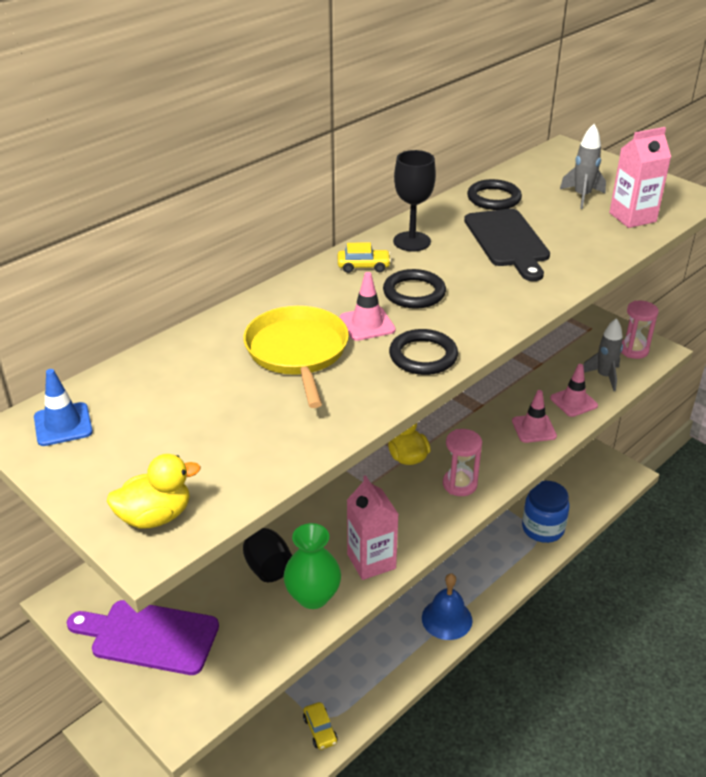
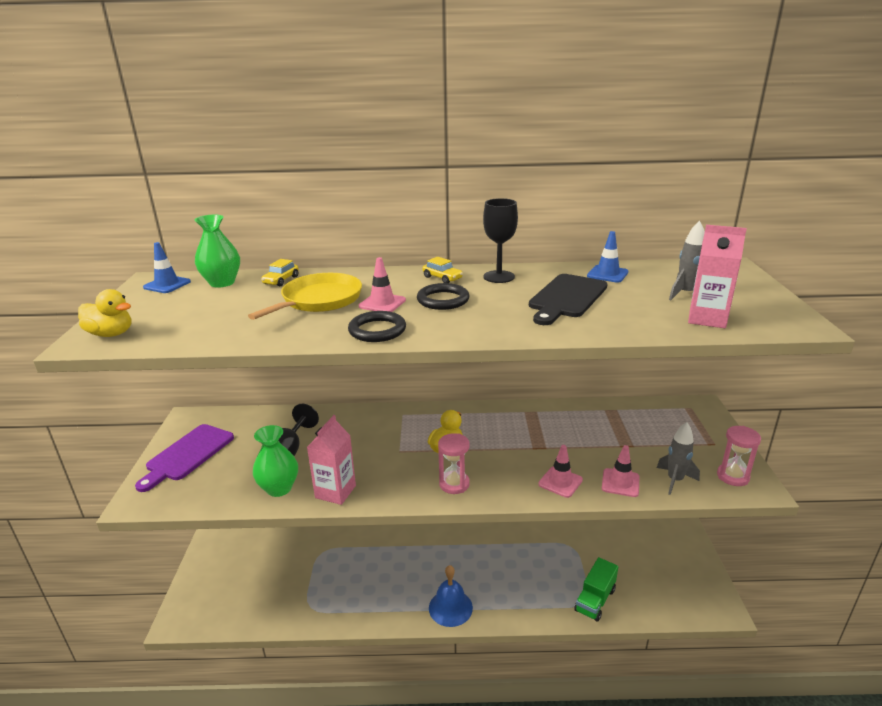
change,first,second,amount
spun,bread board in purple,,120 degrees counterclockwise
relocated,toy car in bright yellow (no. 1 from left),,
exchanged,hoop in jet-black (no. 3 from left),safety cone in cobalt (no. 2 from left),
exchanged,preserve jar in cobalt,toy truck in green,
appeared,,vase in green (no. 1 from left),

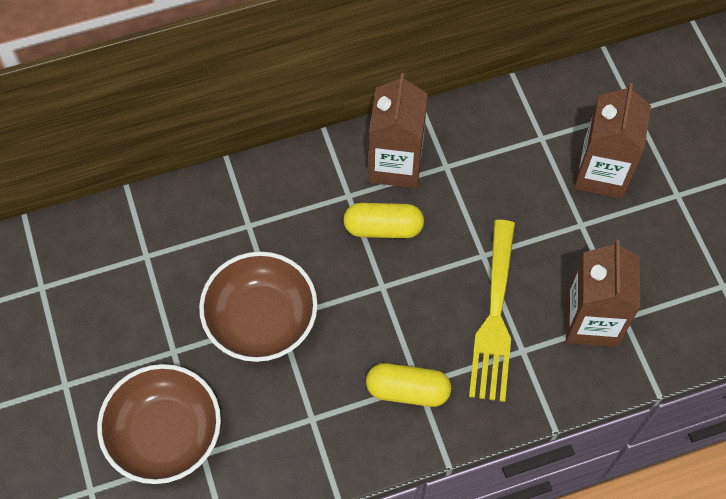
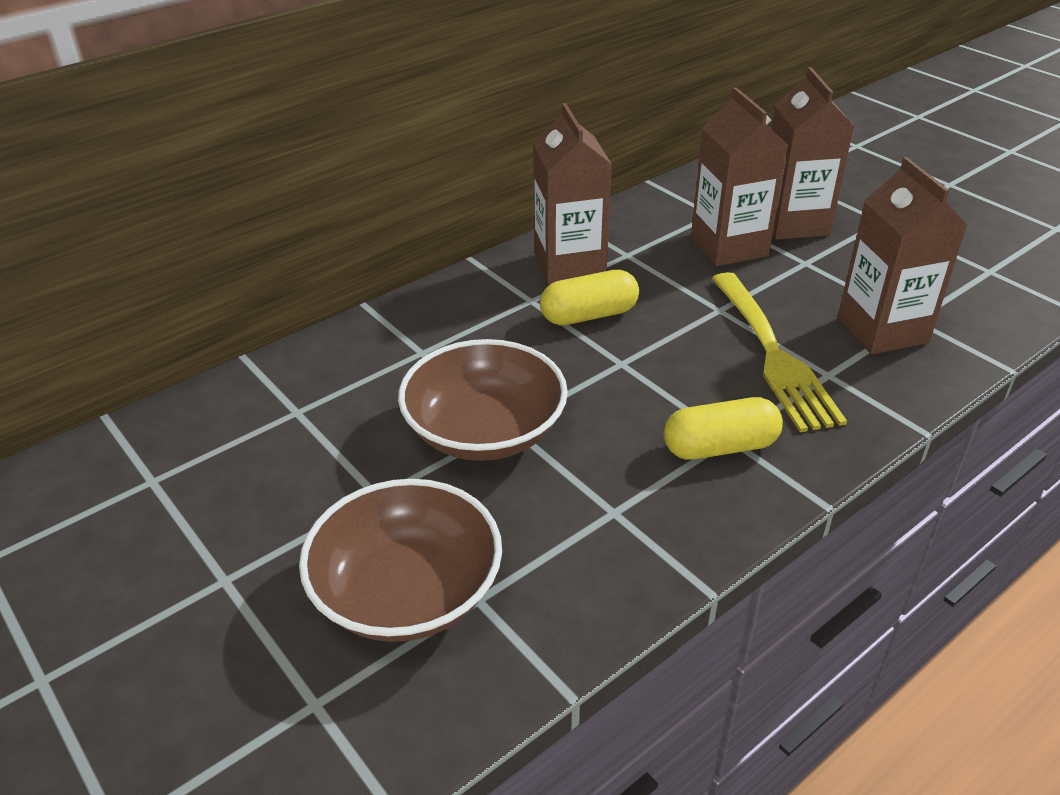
change,first,second,amount
appeared,,carton in dark brown (no. 2 from left),

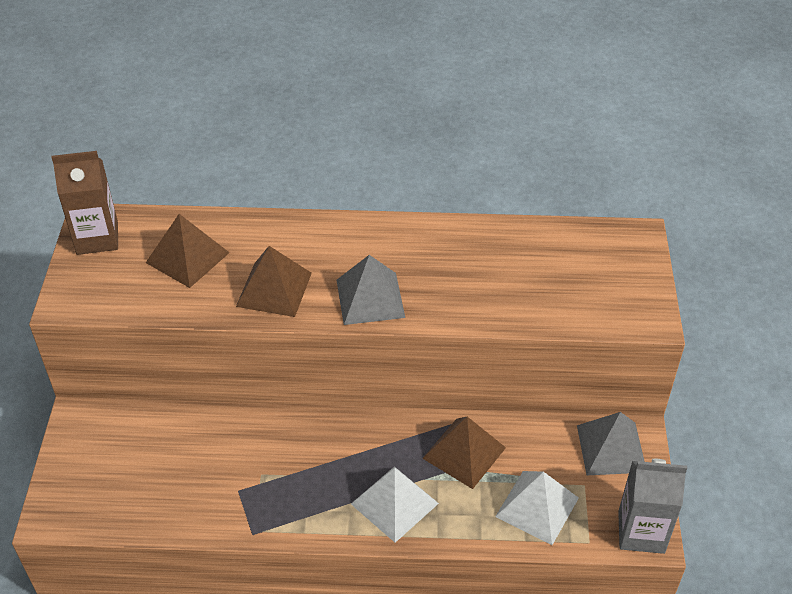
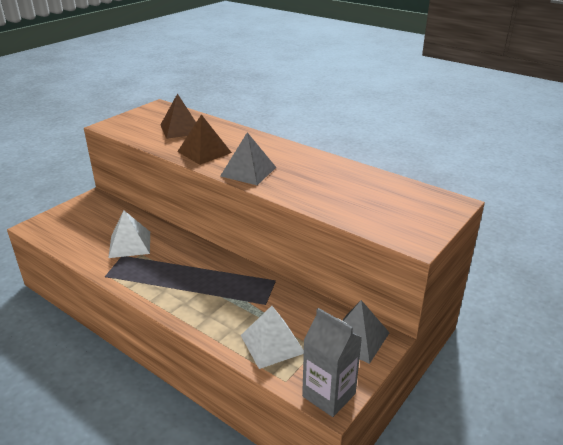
change,first,second,amount
missing,carton in dark brown,,
relocated,solid pyramid in white (no. 1 from left),,
missing,solid pyramid in dark brown (no. 3 from left),,

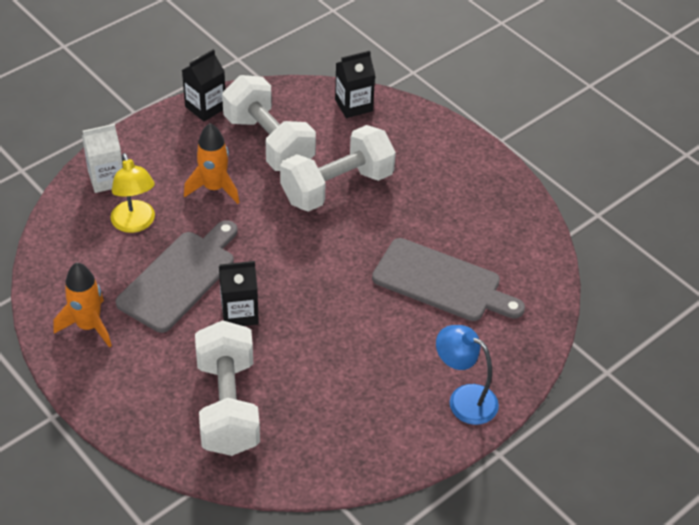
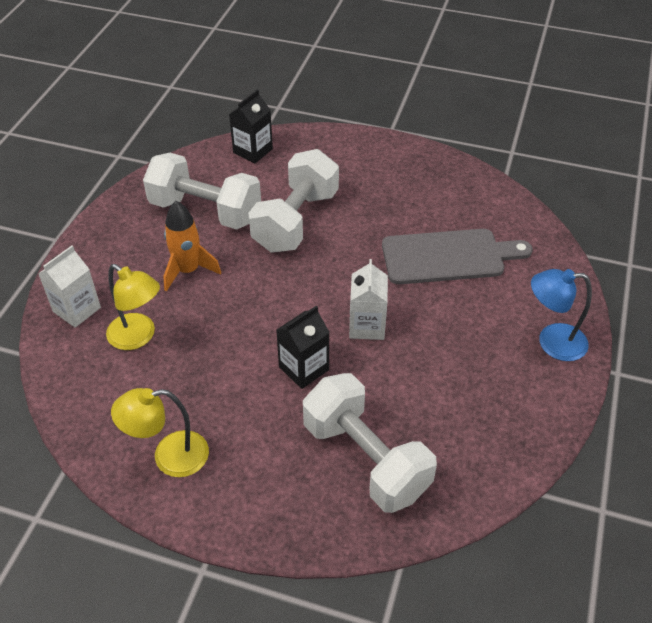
change,first,second,amount
exchanged,rocket in bright orange (no. 1 from left),reading lamp in bright yellow (no. 2 from left),
missing,bread board in grey (no. 1 from left),,
missing,carton in jet-black (no. 1 from left),,
appeared,,carton in white (no. 2 from left),

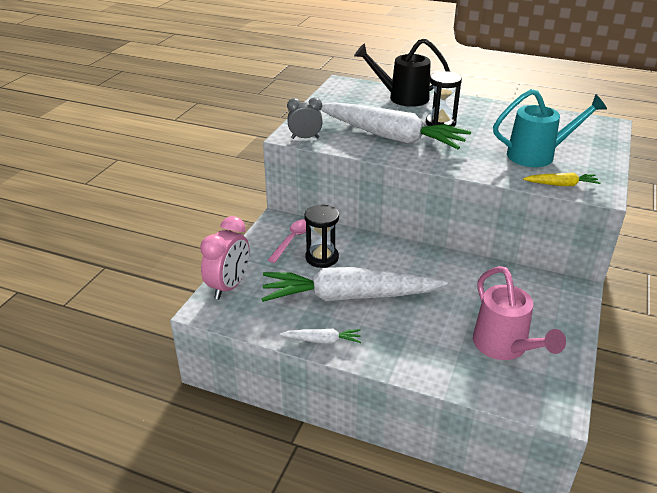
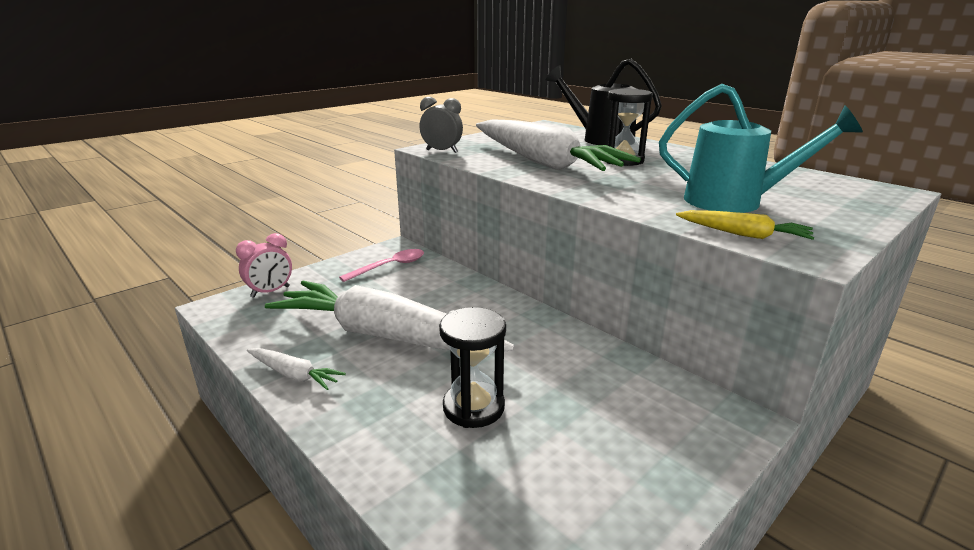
change,first,second,amount
size,clock in rosy,,x0.65
relocated,sand timer in jet-black (no. 1 from left),,
missing,watering pot in rosy,,

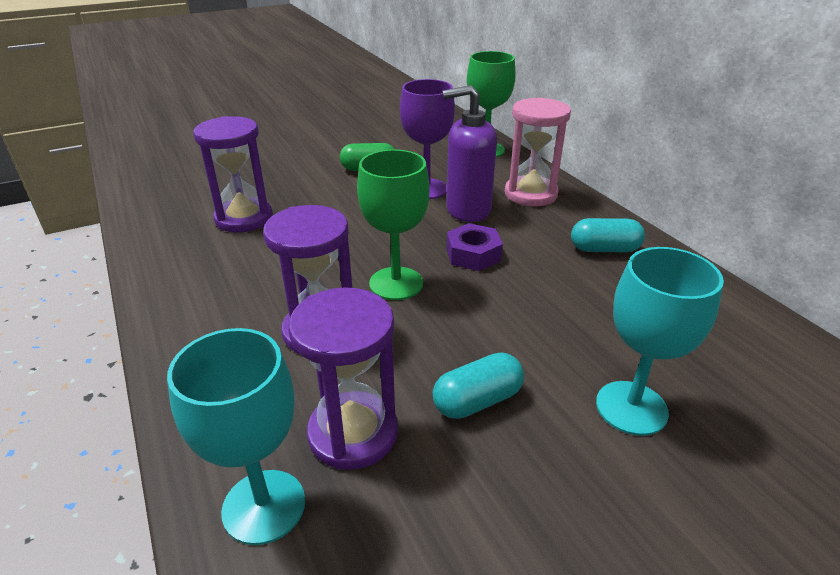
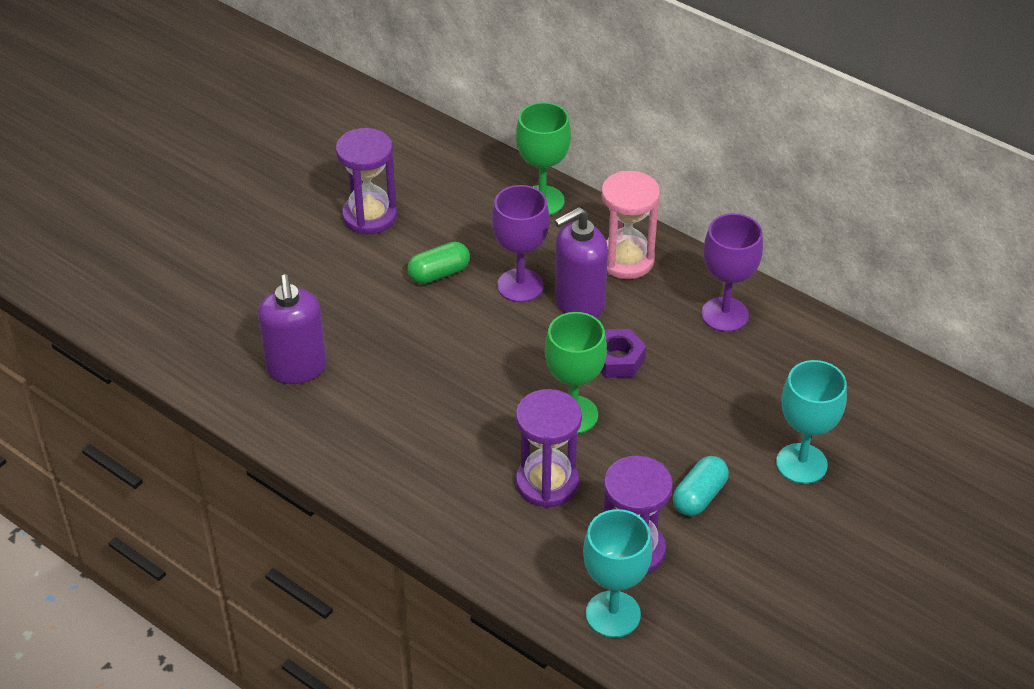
change,first,second,amount
relocated,sand timer in purple (no. 1 from left),,
exchanged,pill shape in turquoise (no. 2 from left),goblet in purple (no. 2 from left),
appeared,,soap dispenser in purple (no. 1 from left),

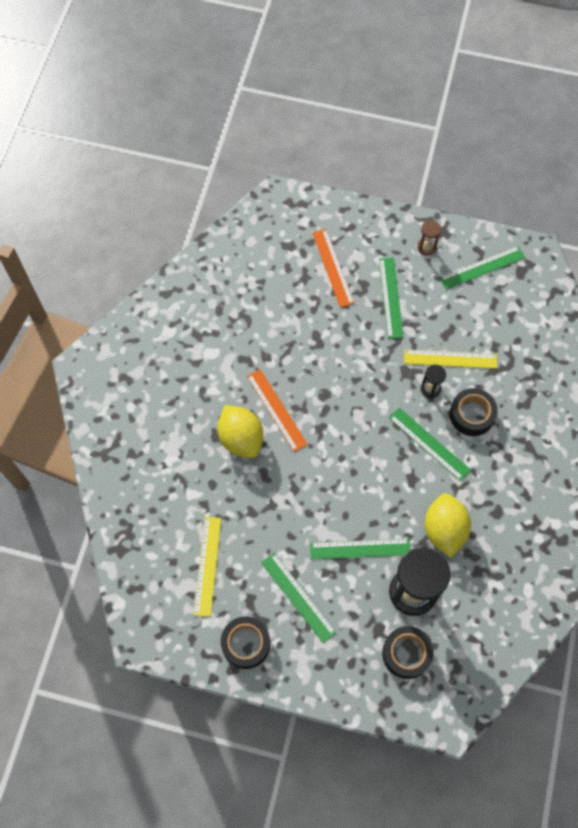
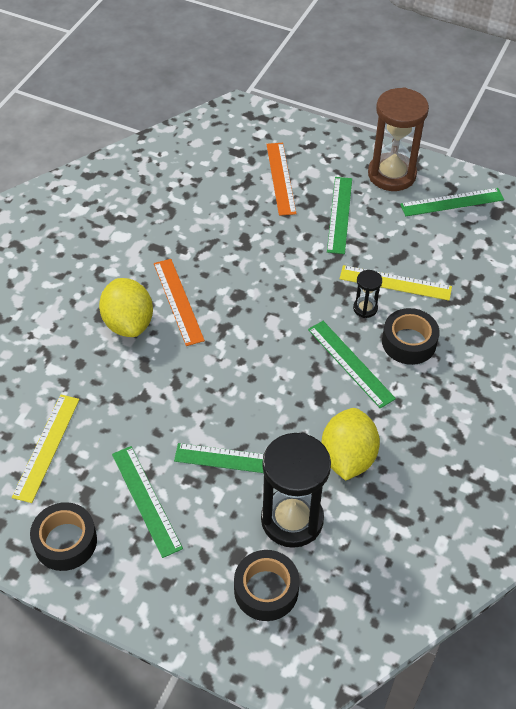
change,first,second,amount
size,sand timer in dark brown,,x2.19

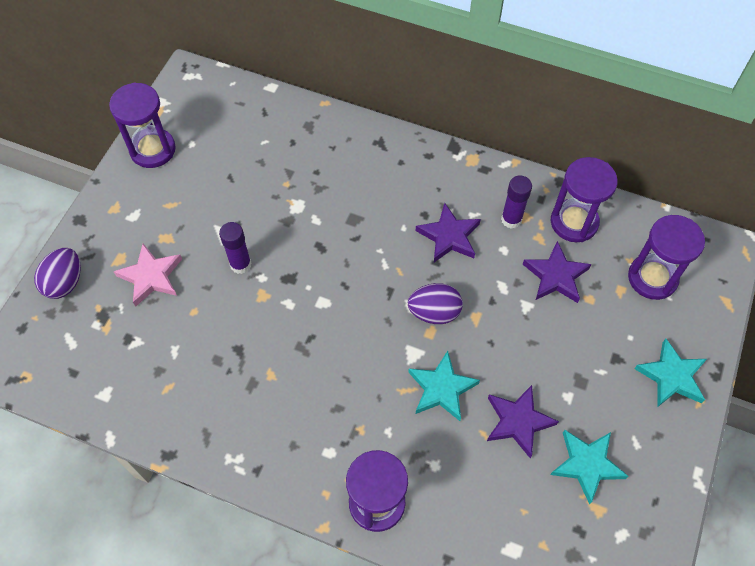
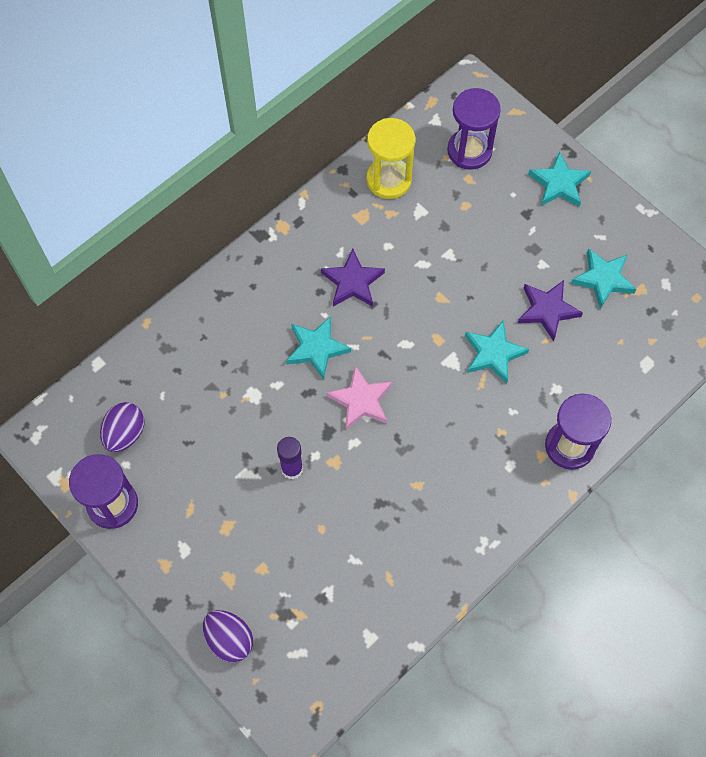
change,first,second,amount
relocated,star in rosy,,
relocated,egg shape in purple (no. 2 from left in the first image),egg shape in purple (no. 1 from left),
missing,stick of glue in purple (no. 2 from left),,
missing,star in purple (no. 3 from left),,
colour,sand timer in purple (no. 3 from left),sand timer in bright yellow,
appeared,,star in turquoise (no. 1 from left),

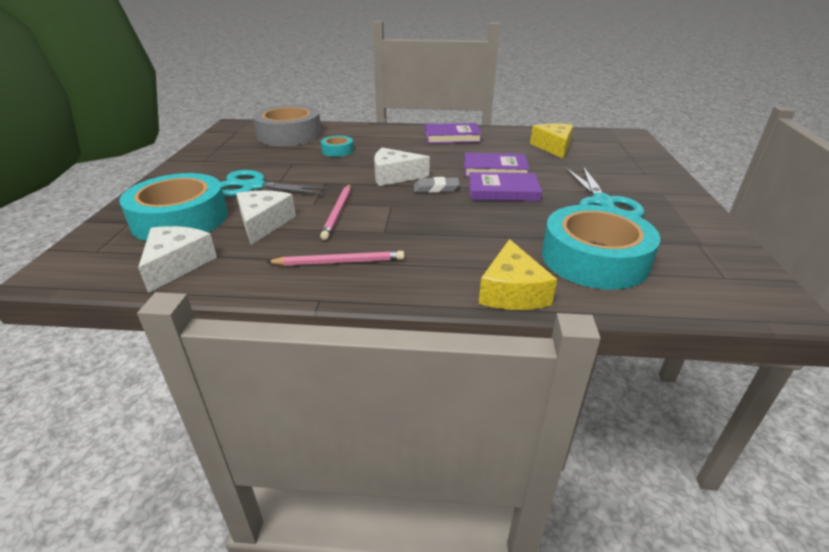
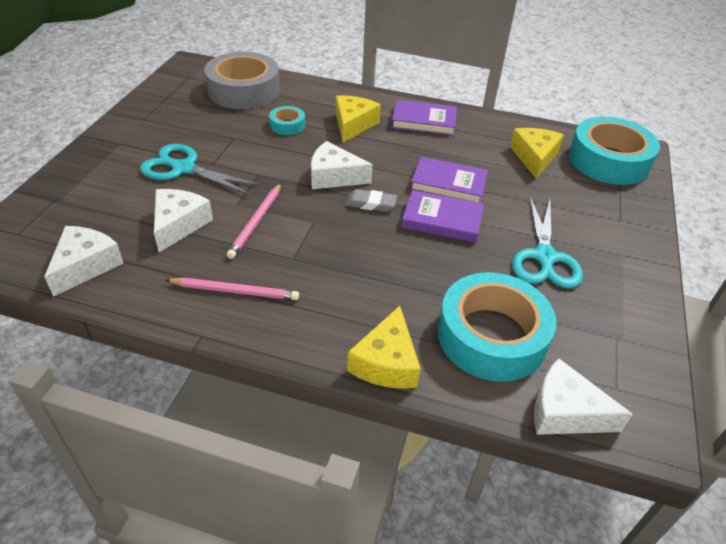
change,first,second,amount
relocated,tape in turquoise (no. 1 from left in the first image),tape in turquoise (no. 3 from left),
appeared,,cheese wedge in bright yellow (no. 1 from left),
appeared,,cheese wedge in white (no. 4 from left),

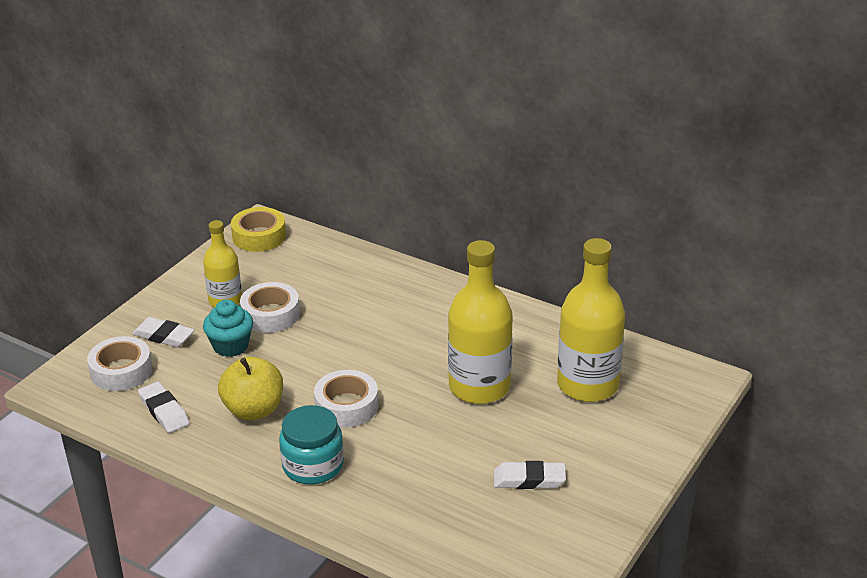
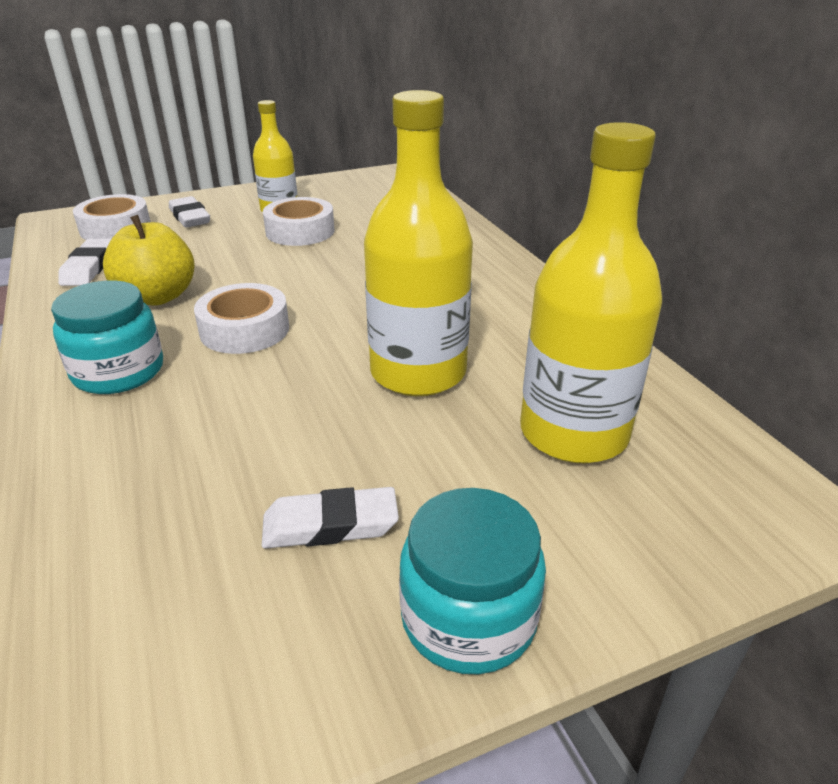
change,first,second,amount
missing,fairy cake in turquoise,,
missing,tape in bright yellow,,
spun,pencil eraser in white (no. 3 from left),,45 degrees counterclockwise
appeared,,preserve jar in turquoise (no. 2 from left),

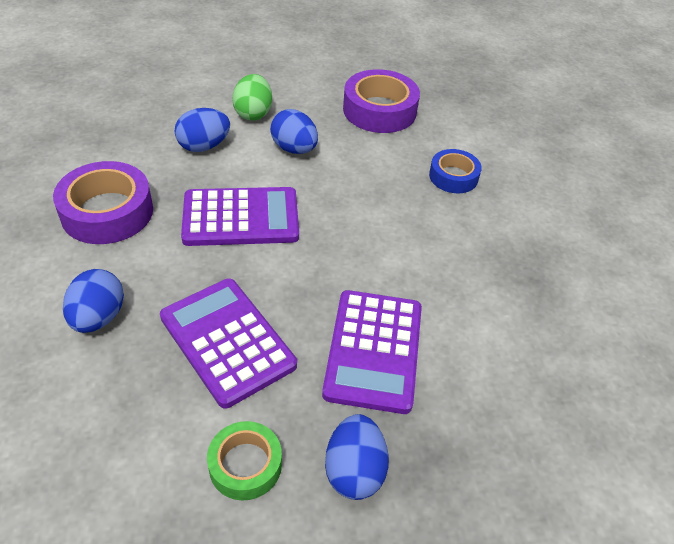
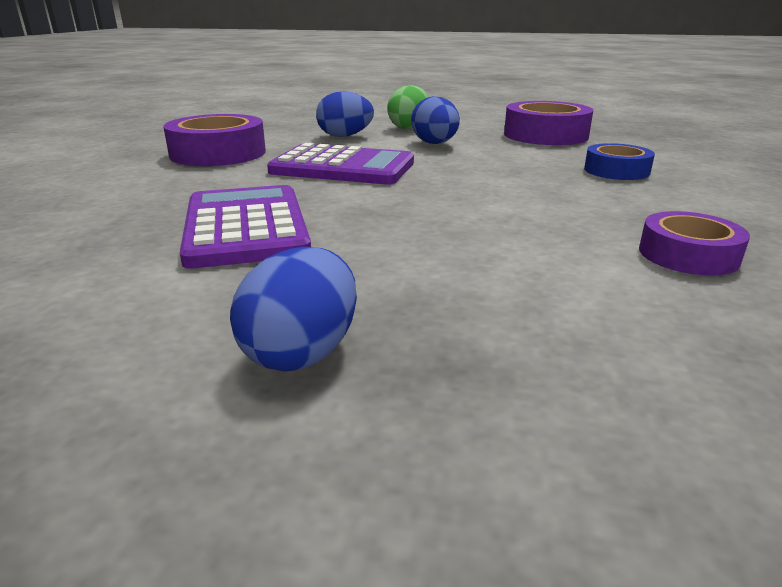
change,first,second,amount
missing,egg shape in cobalt (no. 1 from left),,
missing,tape in green,,
missing,adding machine in purple (no. 3 from left),,
appeared,,tape in purple (no. 3 from left),

